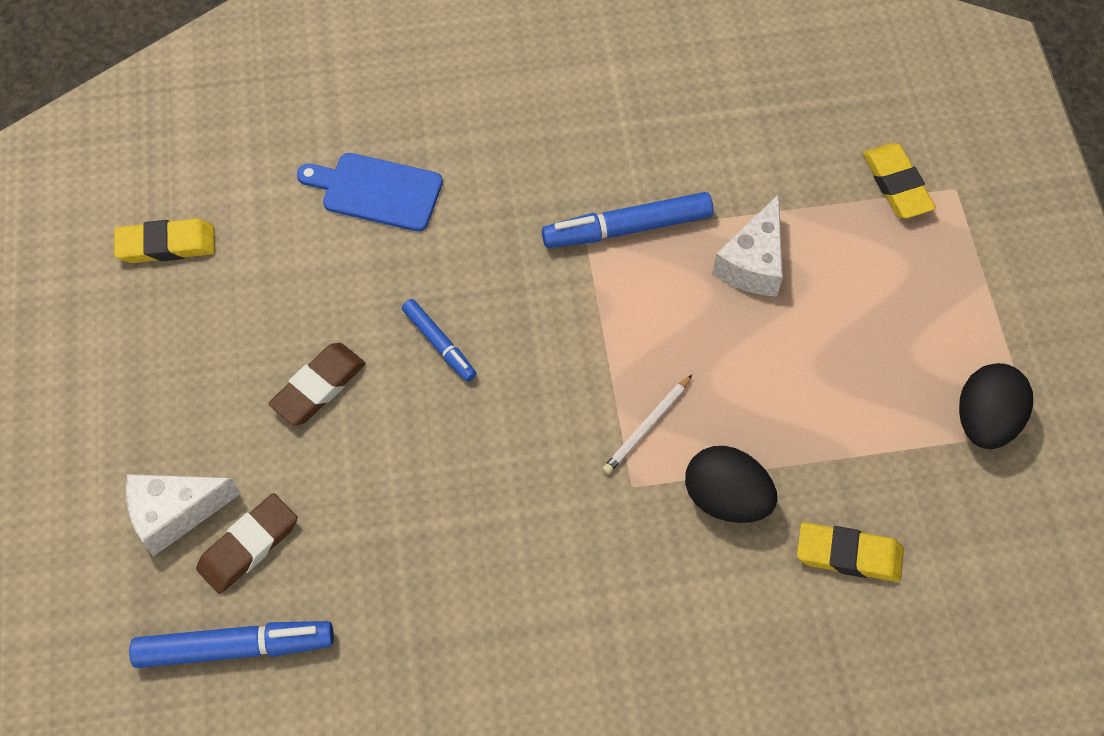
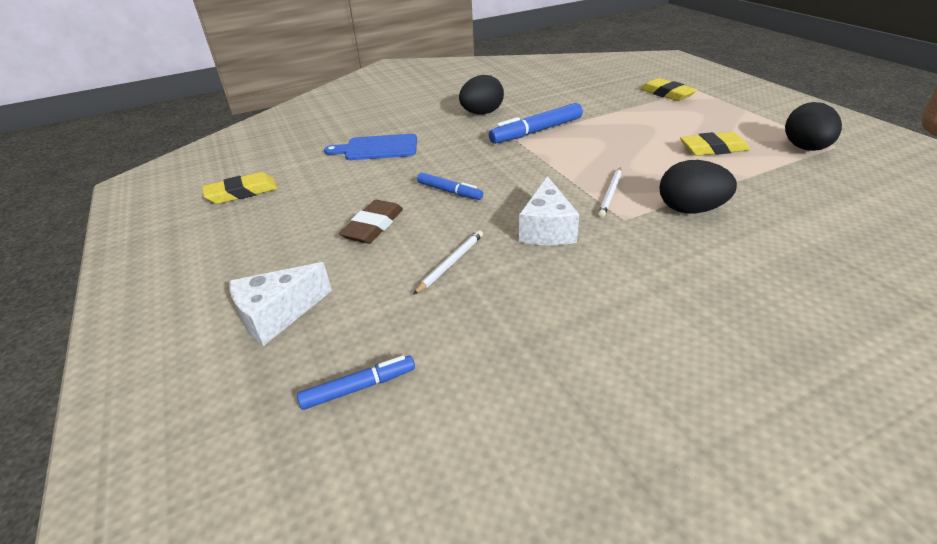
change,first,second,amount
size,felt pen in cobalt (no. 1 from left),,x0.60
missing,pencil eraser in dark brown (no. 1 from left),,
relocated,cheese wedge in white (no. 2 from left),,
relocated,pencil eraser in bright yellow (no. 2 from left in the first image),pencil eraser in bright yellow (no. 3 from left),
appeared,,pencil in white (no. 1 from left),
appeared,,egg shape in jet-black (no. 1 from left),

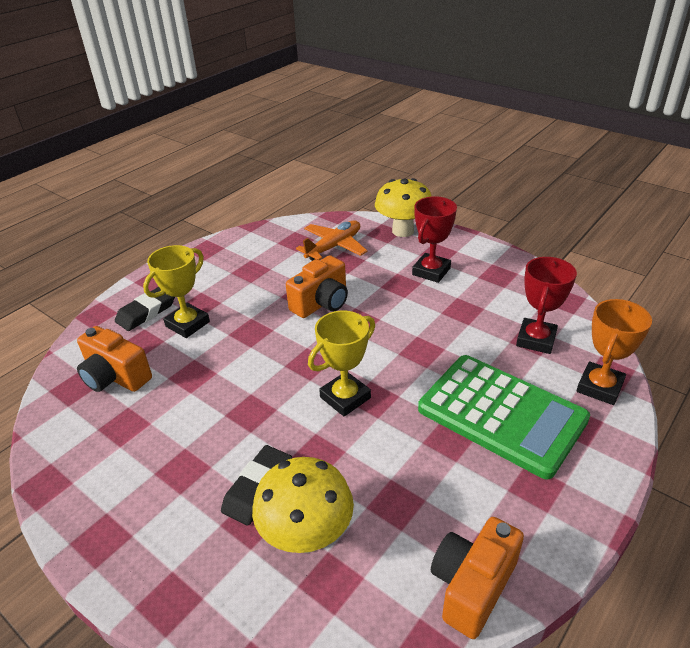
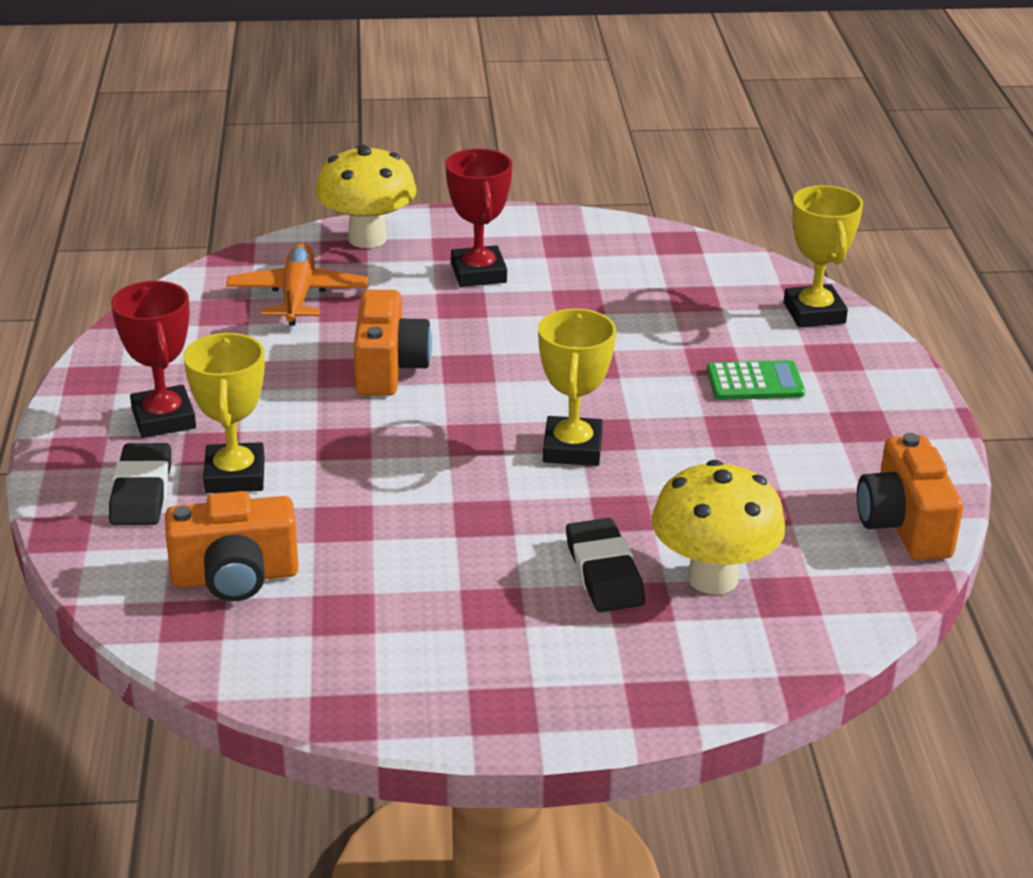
change,first,second,amount
size,adding machine in green,,x0.45
relocated,trophy in scarlet (no. 2 from left in the first image),trophy in scarlet (no. 1 from left),
colour,trophy in bright orange,trophy in bright yellow (no. 3 from left),

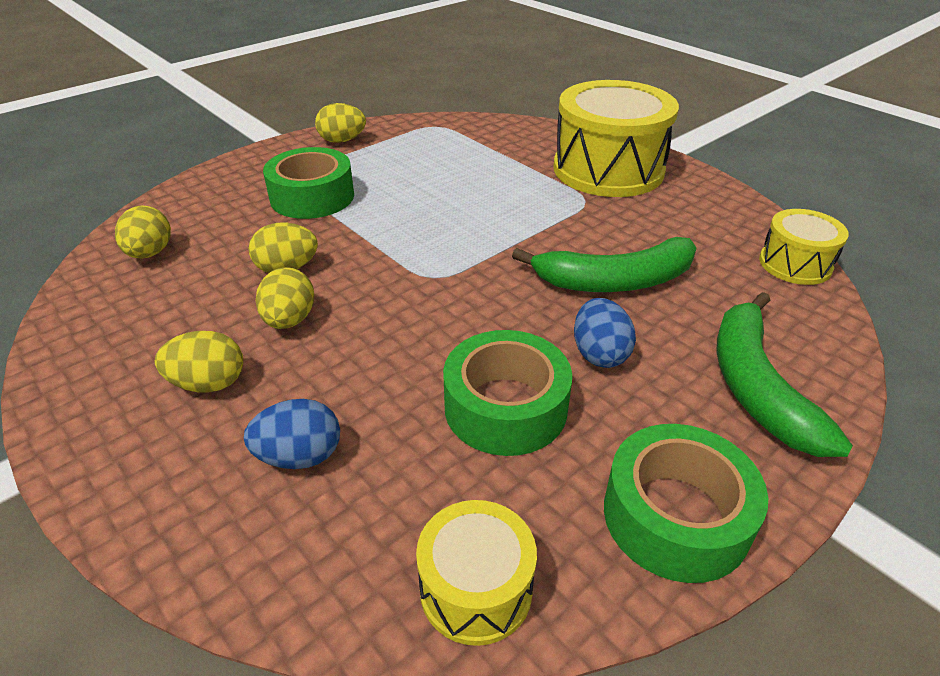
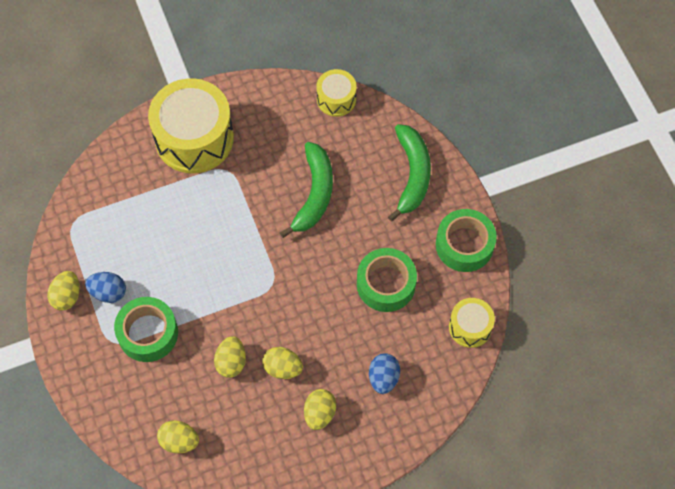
change,first,second,amount
relocated,egg shape in cobalt (no. 2 from left in the first image),egg shape in cobalt (no. 1 from left),
spun,banana in green (no. 2 from left),,105 degrees counterclockwise

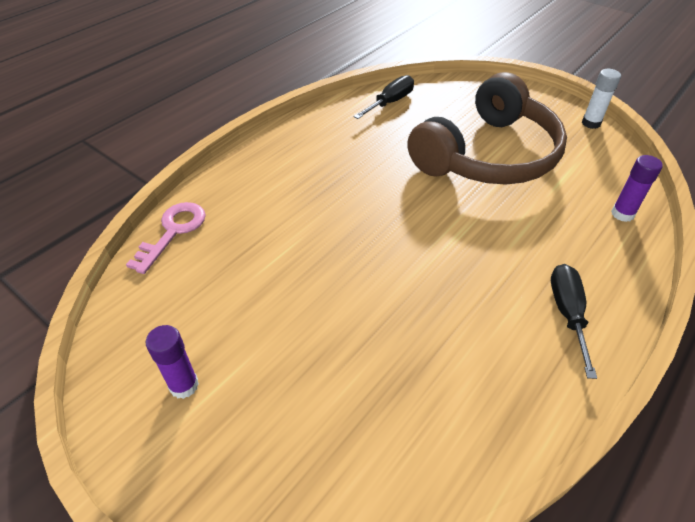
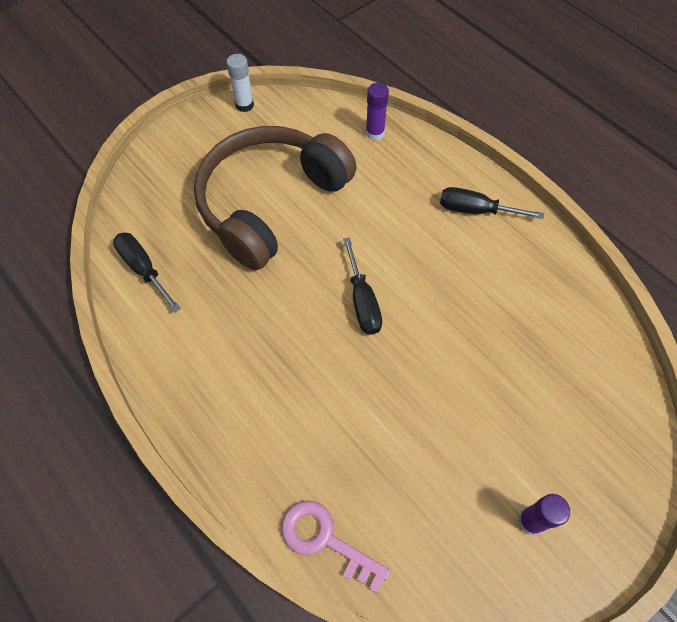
change,first,second,amount
spun,headset in dark brown,,105 degrees counterclockwise
appeared,,hand screwdriver in jet-black (no. 2 from left),

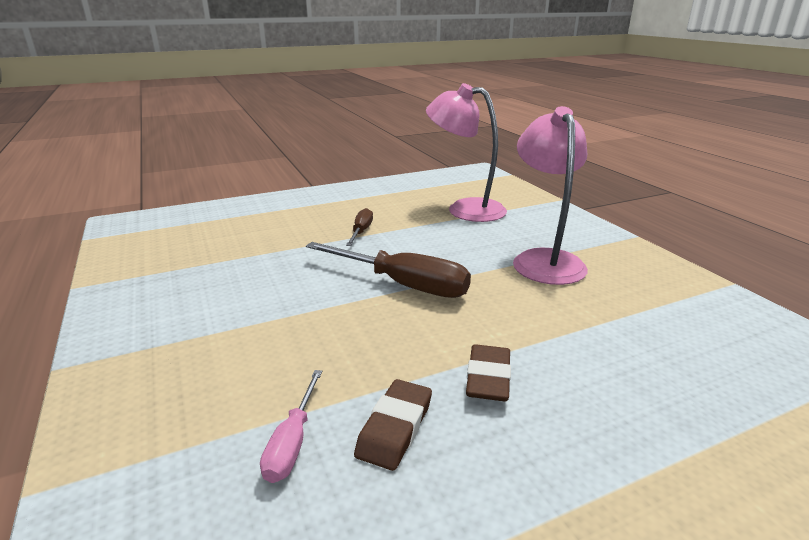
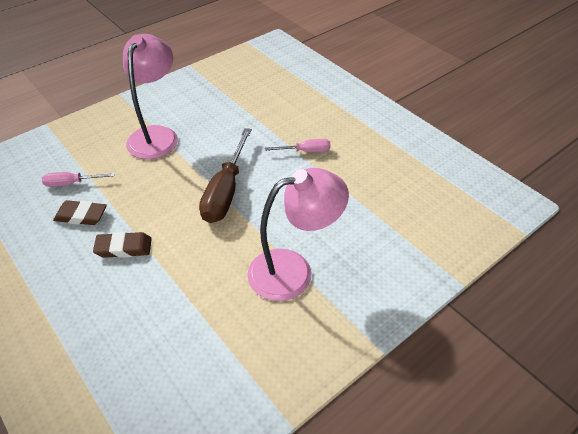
change,first,second,amount
colour,hand screwdriver in dark brown (no. 1 from left),hand screwdriver in rosy (no. 2 from left),
relocated,reading lamp in rosy (no. 1 from left),,

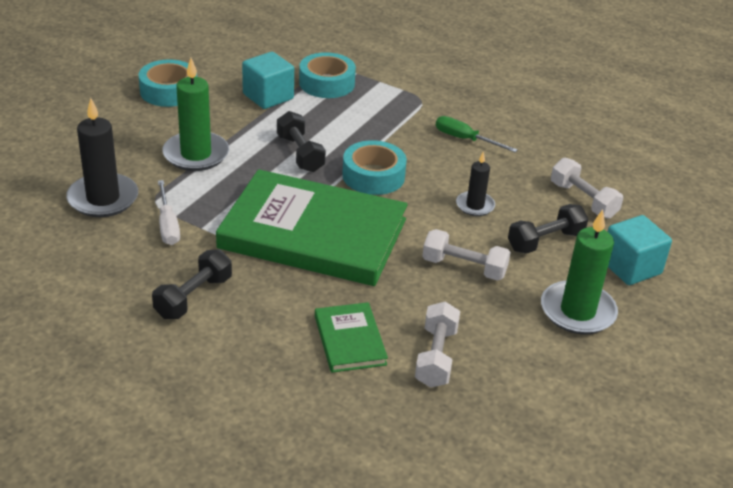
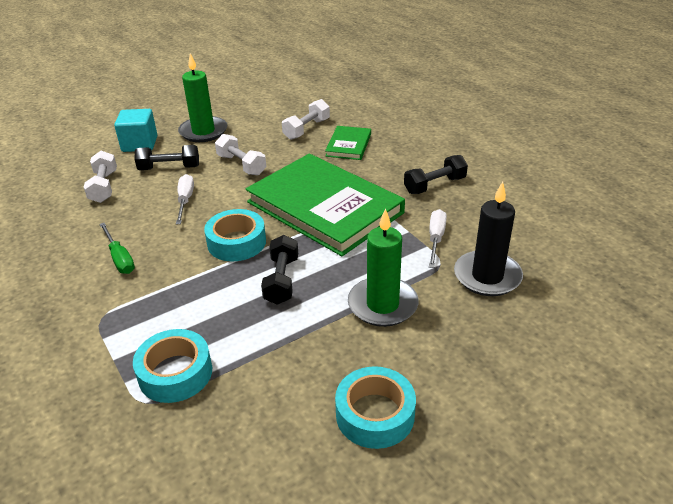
change,first,second,amount
missing,block in turquoise (no. 1 from left),,
exchanged,pillar candle in jet-black (no. 2 from left),hand screwdriver in white (no. 1 from left),

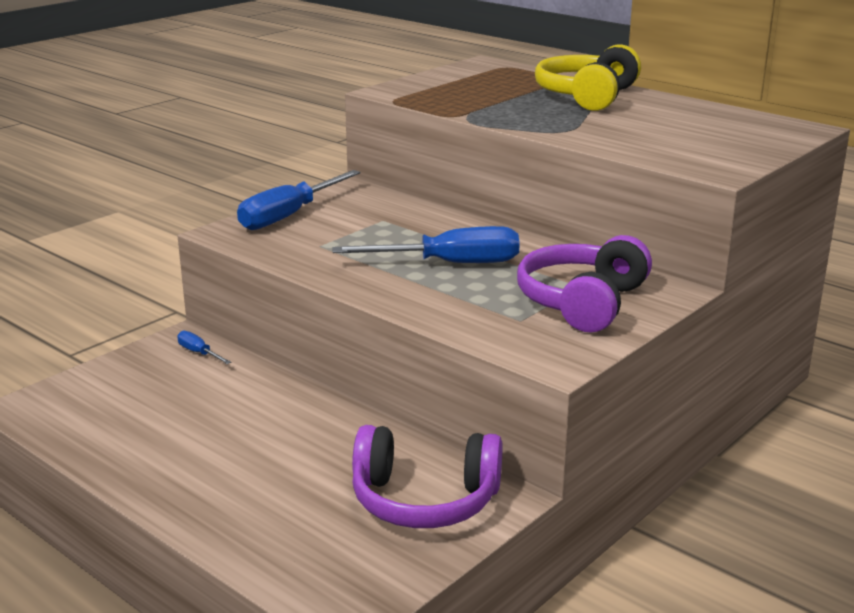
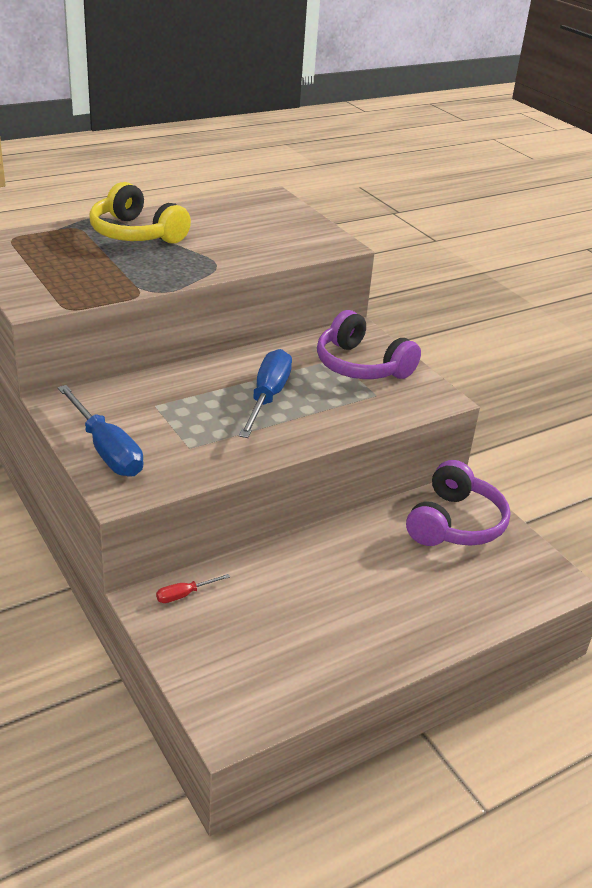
change,first,second,amount
colour,hand screwdriver in cobalt (no. 1 from left),hand screwdriver in scarlet,

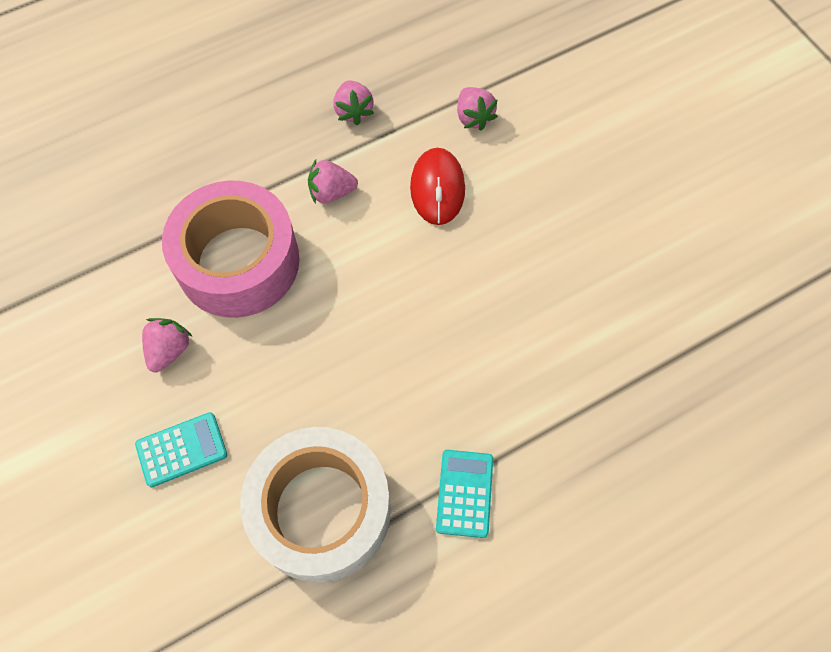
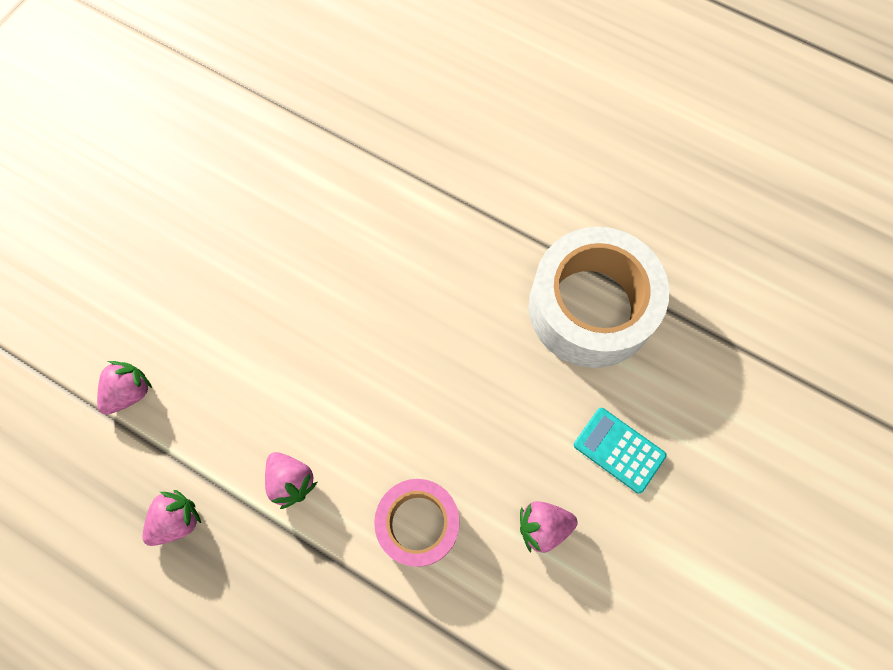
change,first,second,amount
size,tape in rosy,,x0.59
missing,mouse in scarlet,,
missing,adding machine in turquoise (no. 2 from left),,

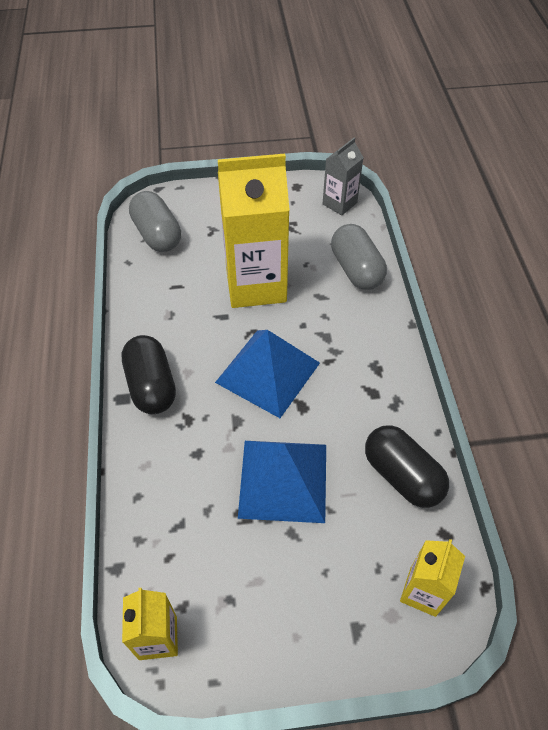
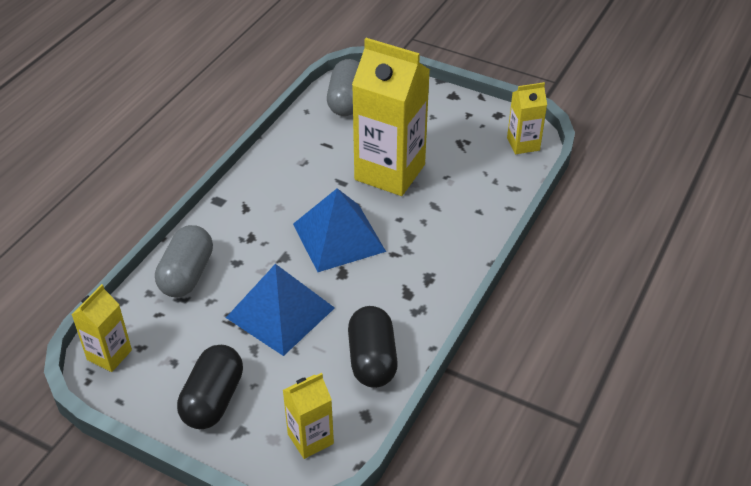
change,first,second,amount
relocated,pill shape in jet-black (no. 1 from left),,
colour,carton in grey,carton in bright yellow (no. 4 from left),
relocated,pill shape in grey (no. 2 from left in the first image),pill shape in grey (no. 1 from left),

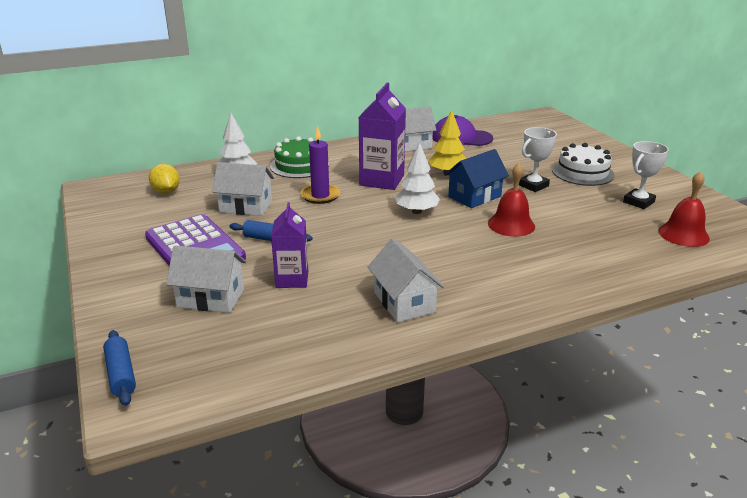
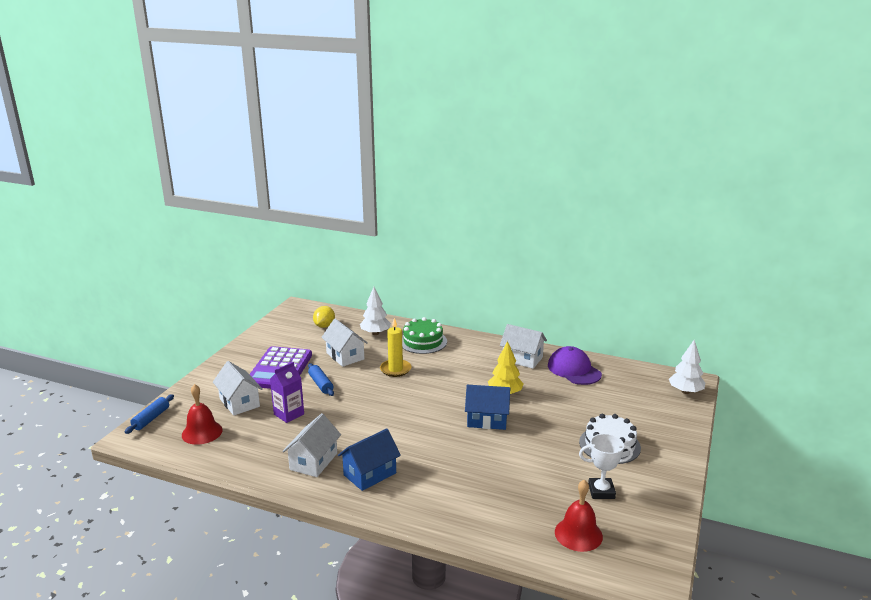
change,first,second,amount
colour,pillar candle in purple,pillar candle in bright yellow,
missing,carton in purple (no. 2 from left),,
relocated,fir tree in white (no. 2 from left),,
relocated,hand bell in scarlet (no. 1 from left),,
missing,trophy in white (no. 1 from left),,
appeared,,house in cobalt (no. 1 from left),

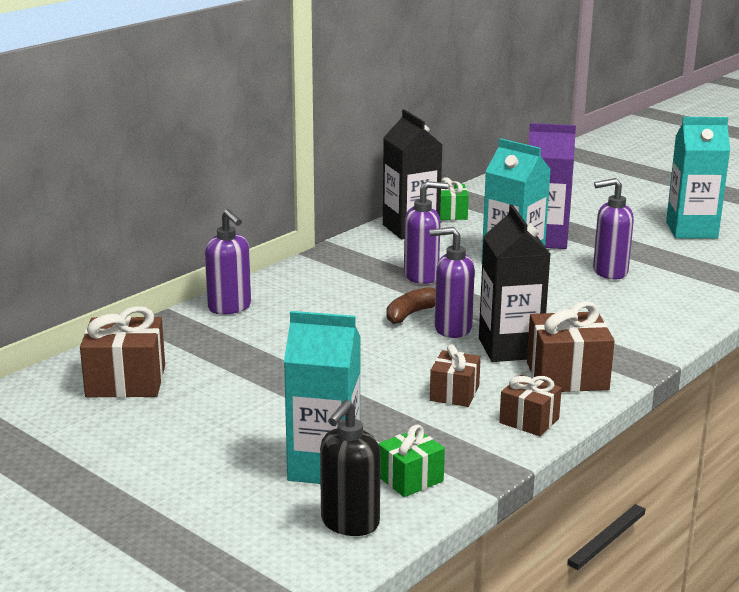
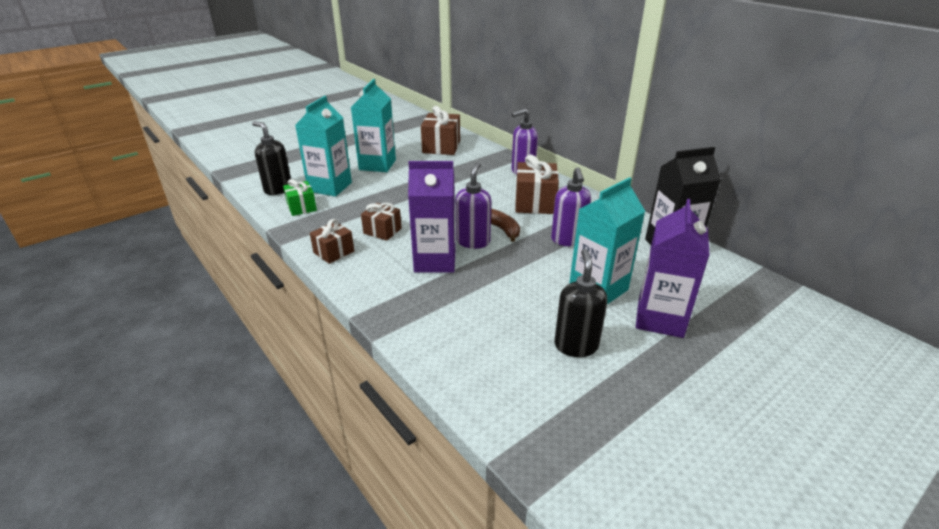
change,first,second,amount
missing,gift in green (no. 2 from left),,
colour,carton in jet-black (no. 2 from left),carton in purple (no. 1 from left),
relocated,gift in dark brown (no. 4 from left),,
colour,soap dispenser in purple (no. 4 from left),soap dispenser in jet-black (no. 2 from left),
relocated,carton in turquoise (no. 3 from left in the first image),carton in turquoise (no. 2 from left),

